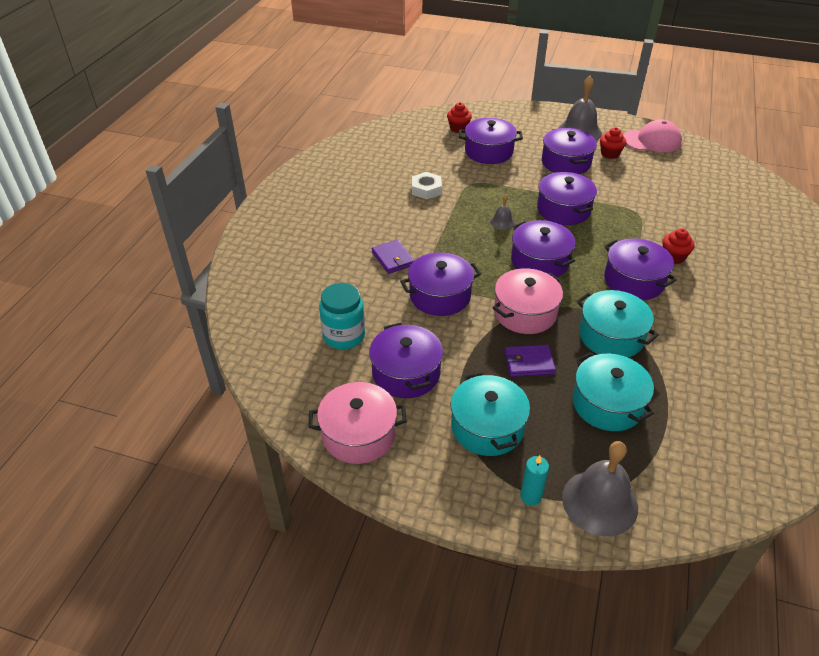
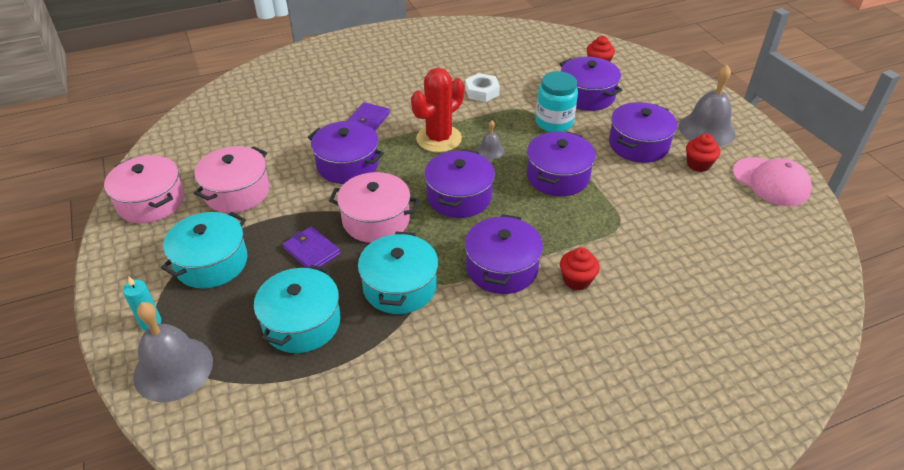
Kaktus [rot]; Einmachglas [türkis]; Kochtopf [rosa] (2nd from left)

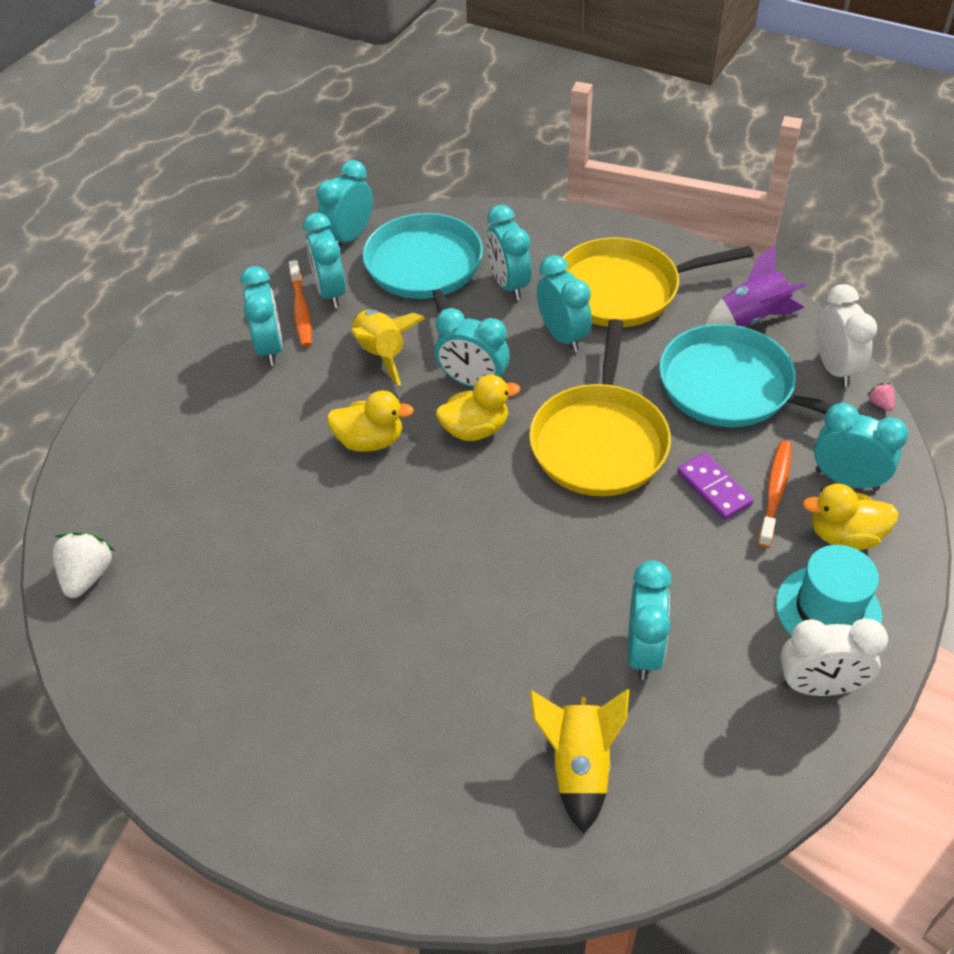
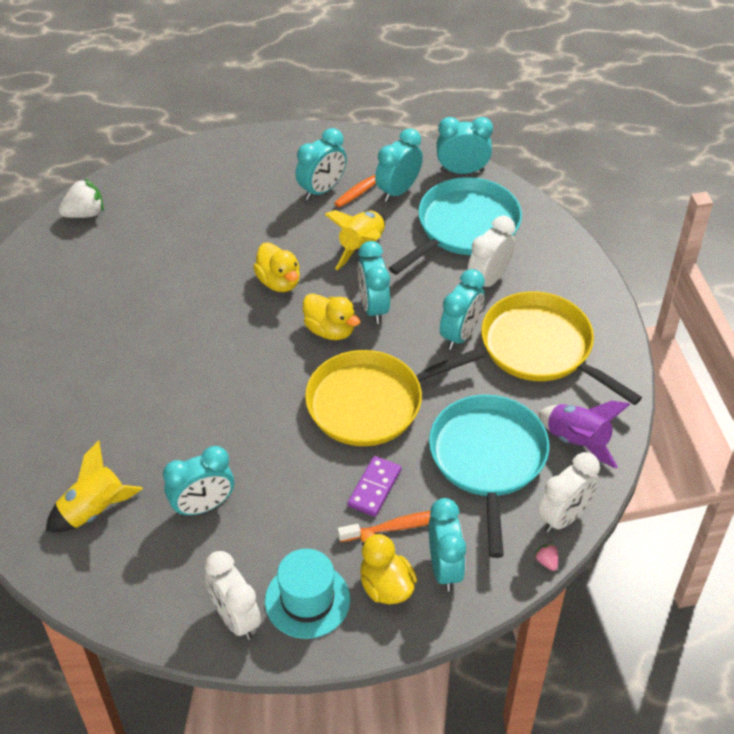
Wecker [weiß] (2nd from left); Erdbeere [rosa]

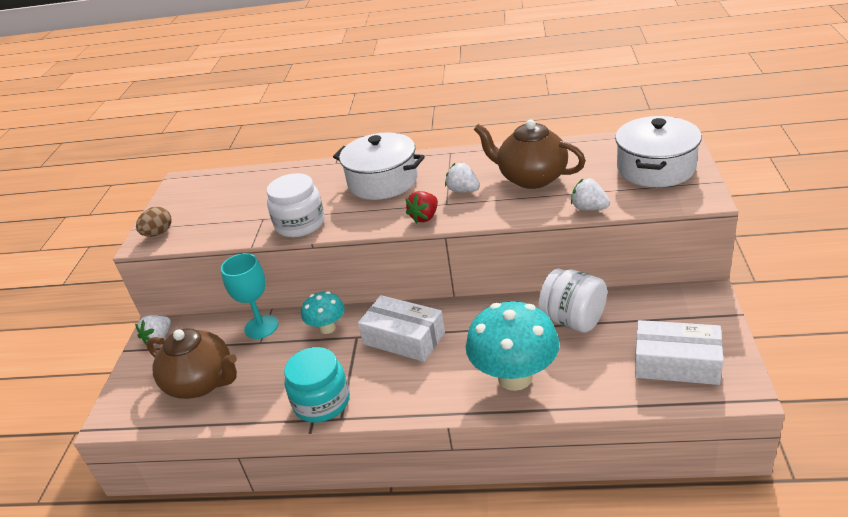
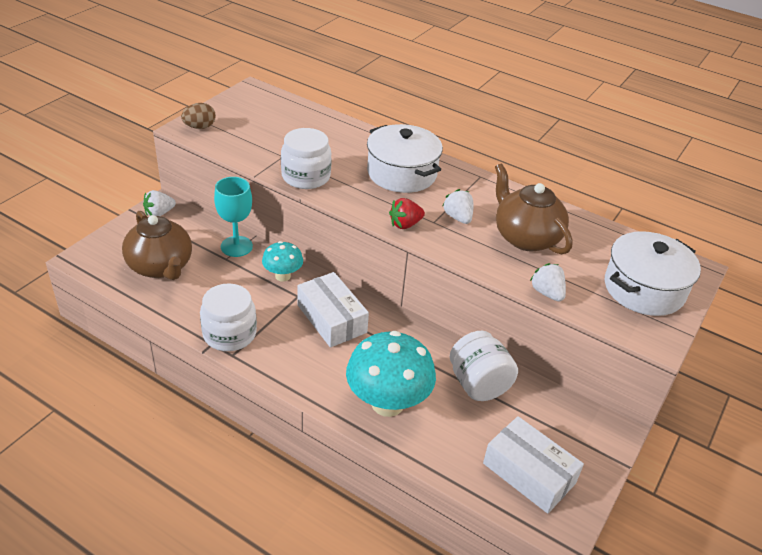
Einmachglas [weiß] (1st from left)

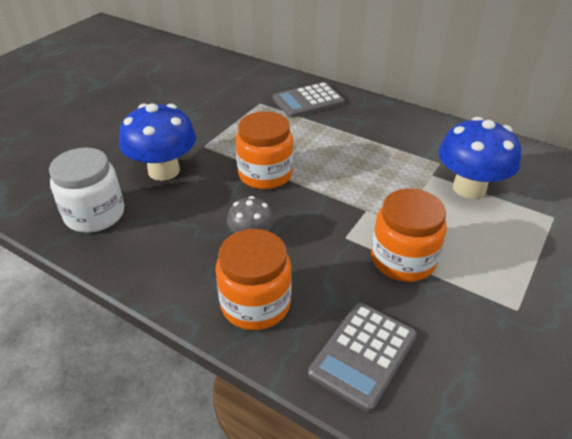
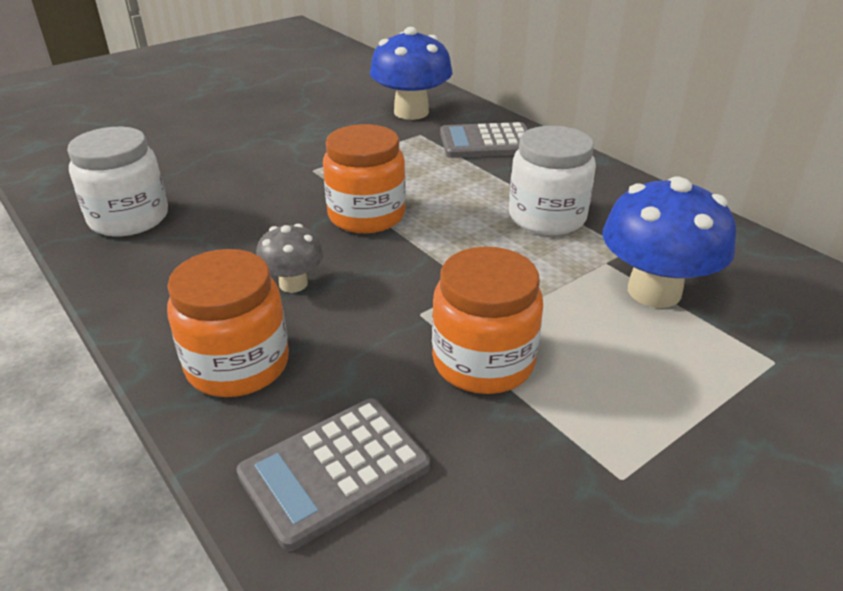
Einmachglas [weiß] (2nd from left); Pilz [blau] (1st from left)

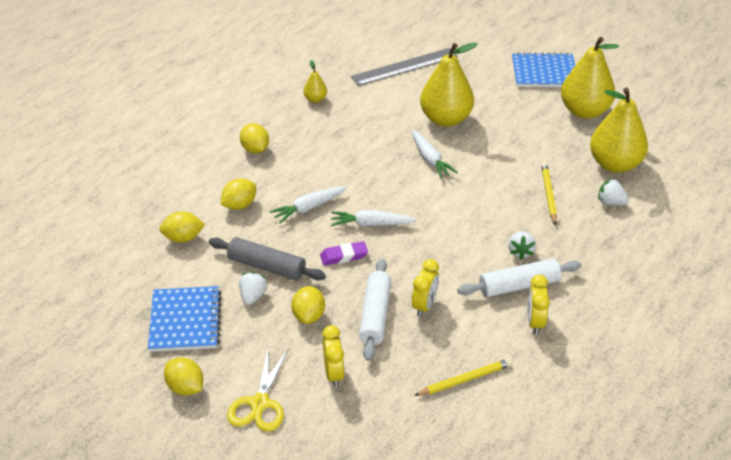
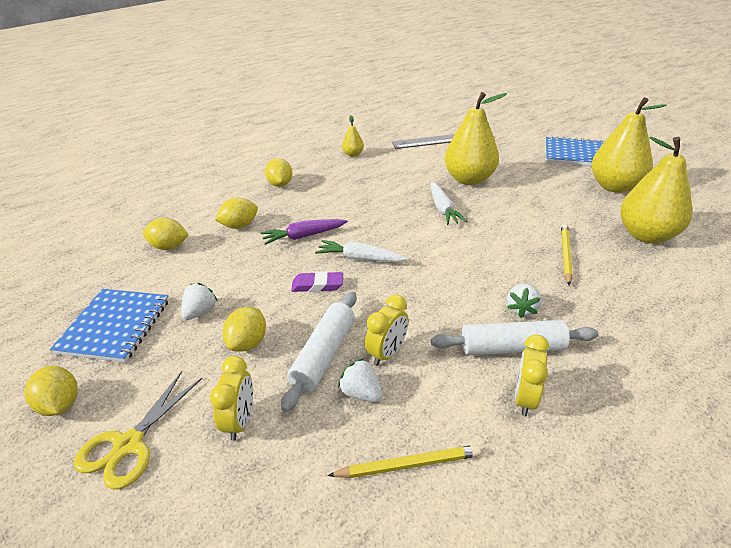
Nudelholz [grau]; Erdbeere [weiß] (2nd from left); Karotte [lila]

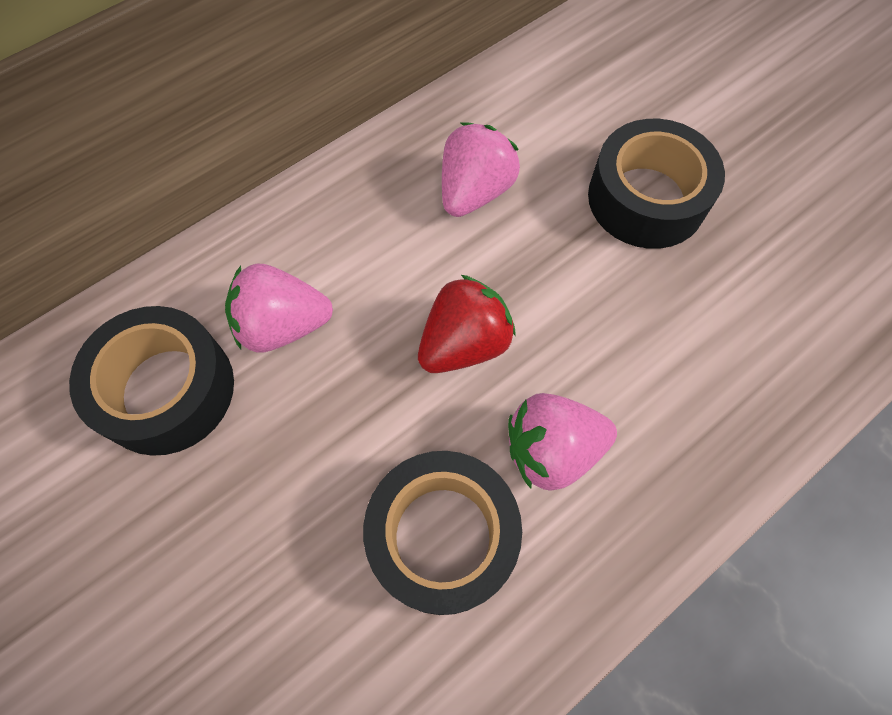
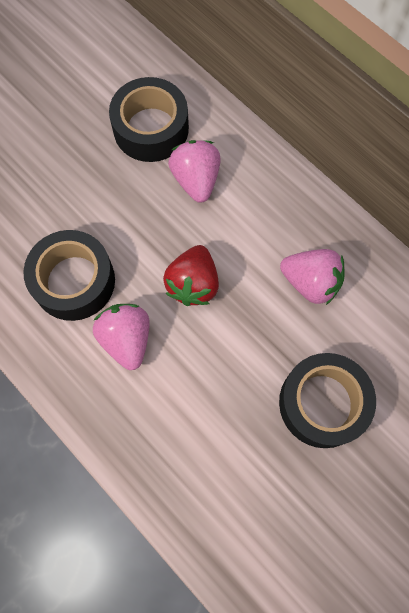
Erdbeere [rot]

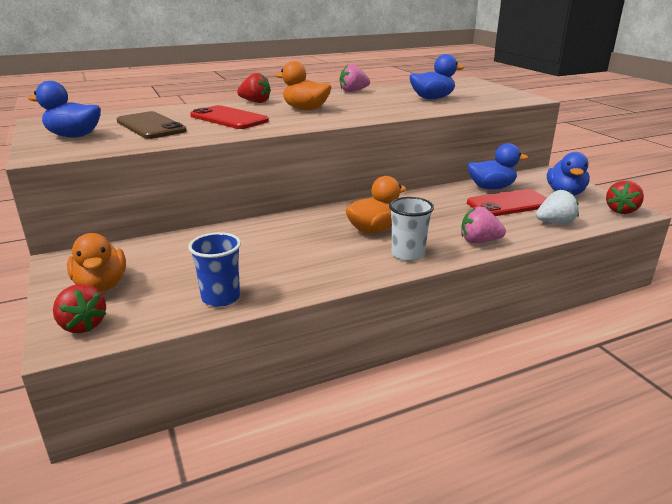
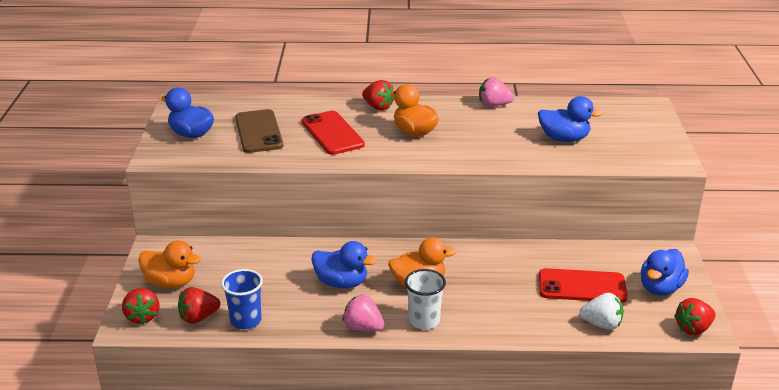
Erdbeere [rot] (2nd from left); Erdbeere [rosa] (1st from left); Ente [blau] (2nd from left); Ente [orange] (1st from left)

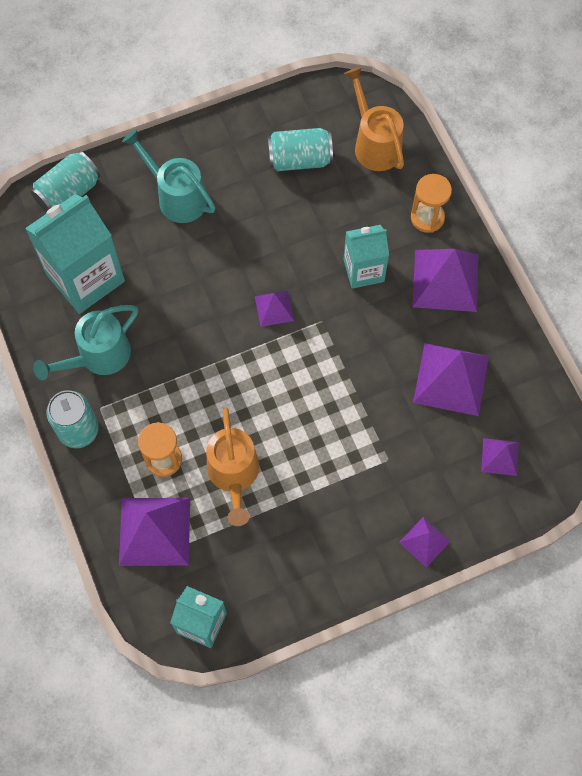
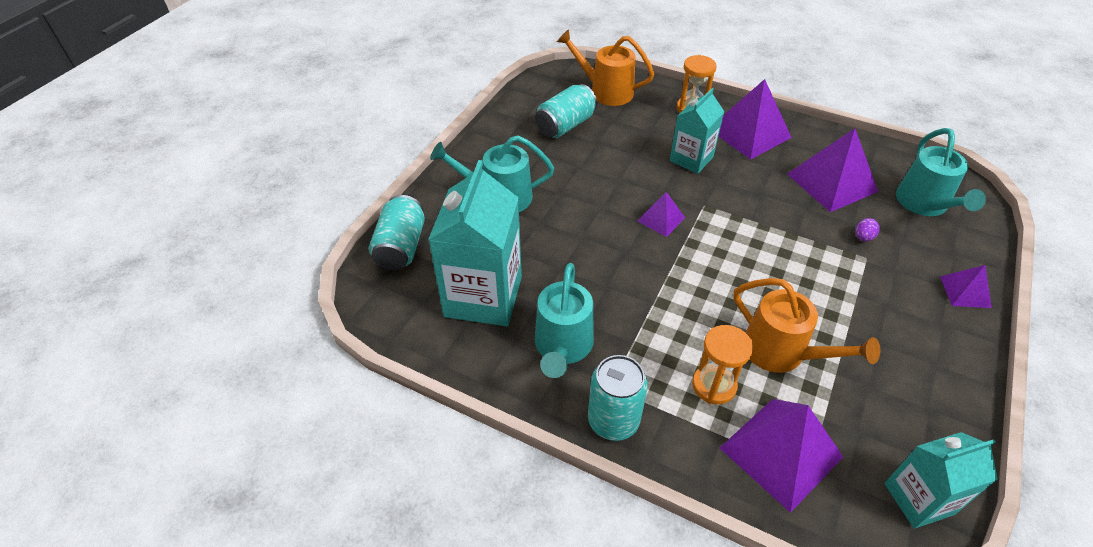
Ei [lila]; Gießkanne [türkis] (3rd from left)

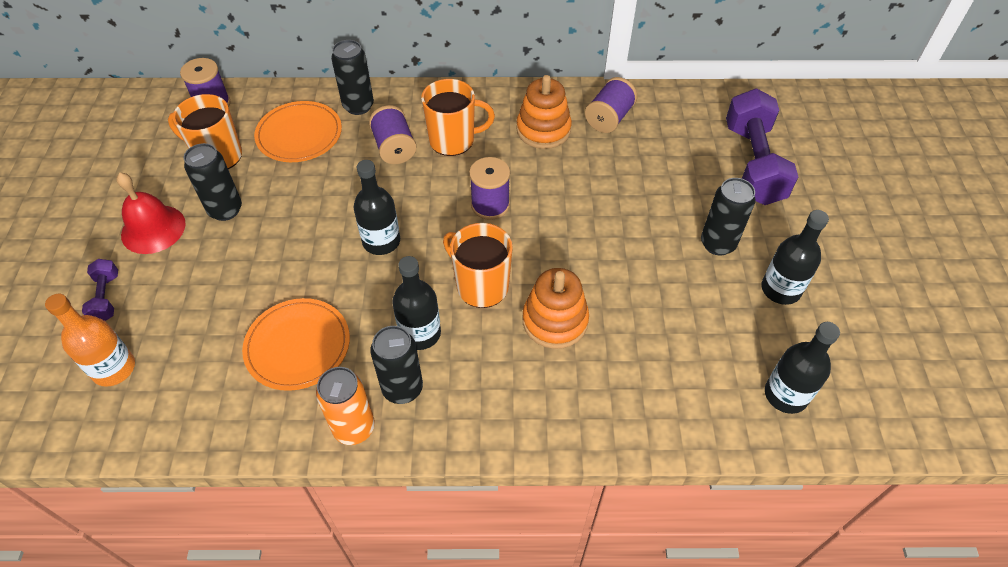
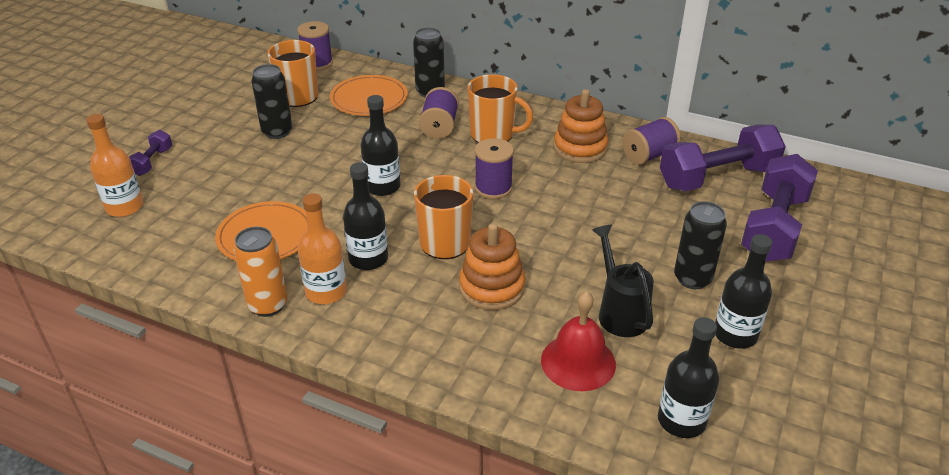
Gießkanne [schwarz]; Hantel [lila] (2nd from left); Glocke [rot]; Flasche [orange] (2nd from left)

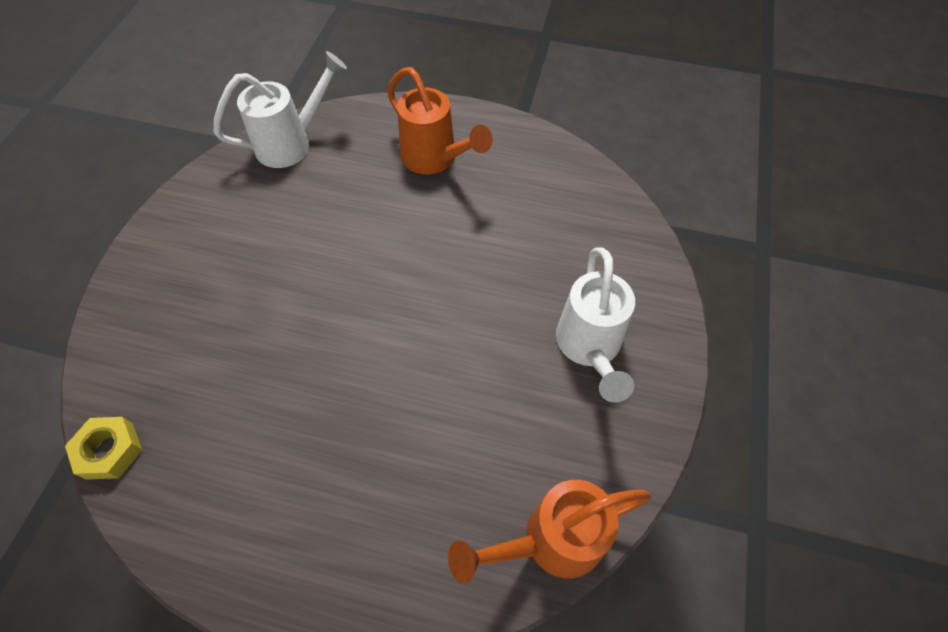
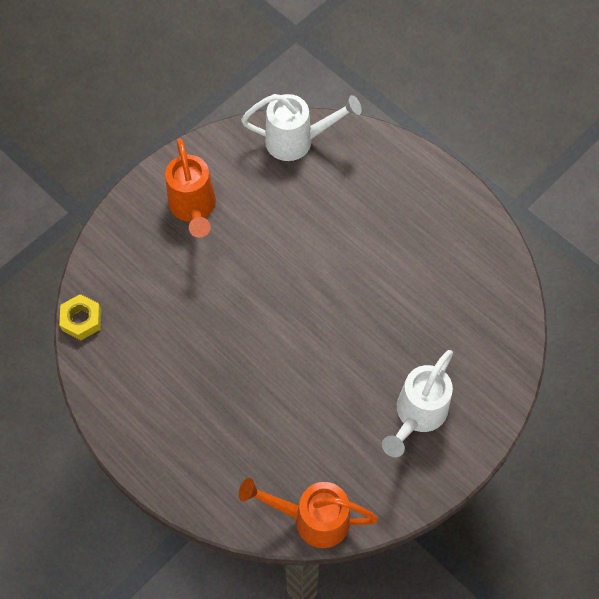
Gießkanne [orange] (1st from left)

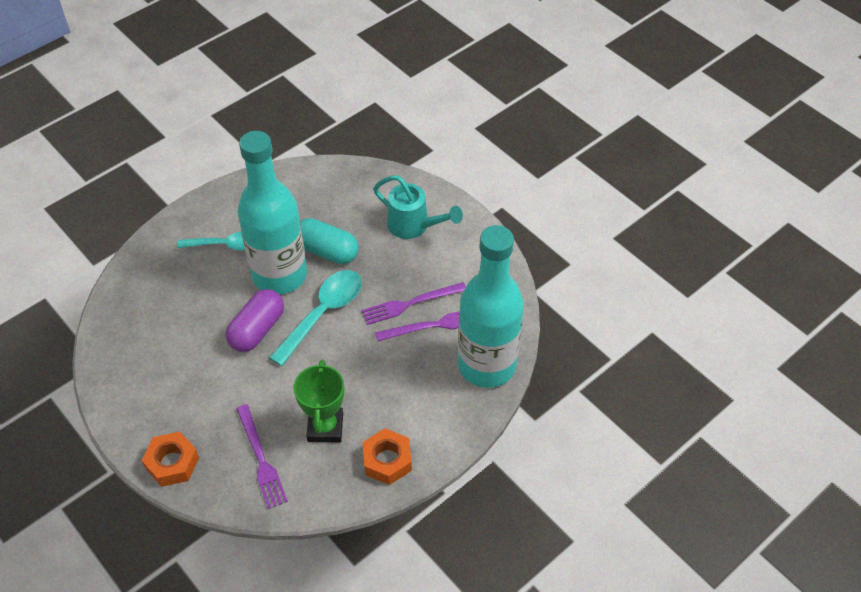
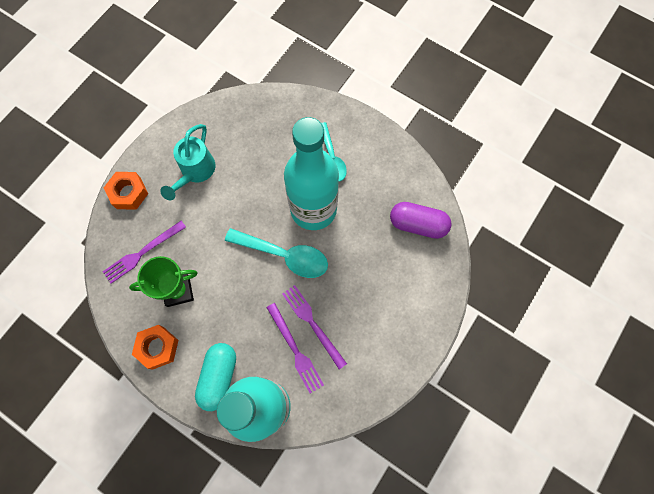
Kapsel [lila]; Kapsel [türkis]; Gießkanne [türkis]

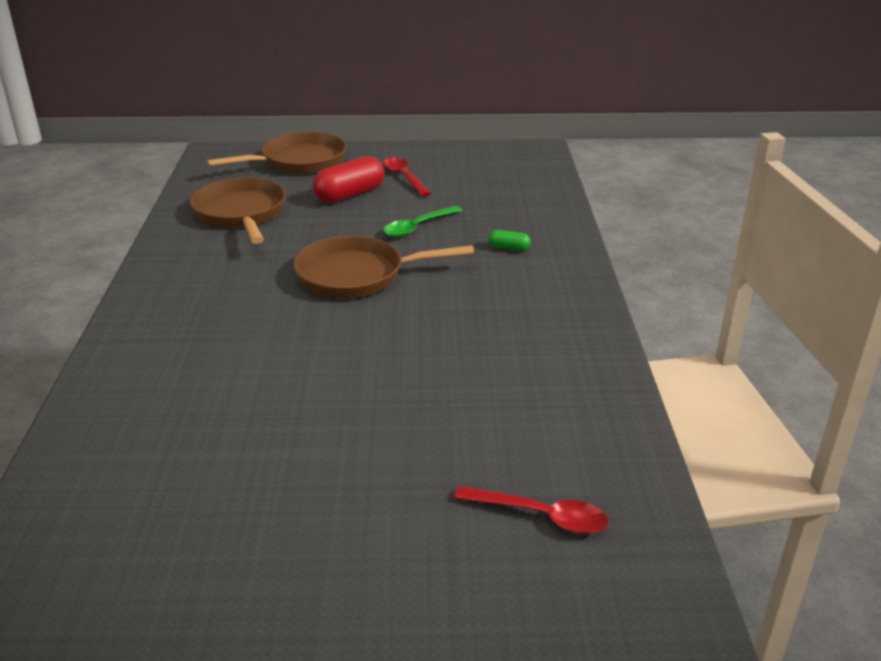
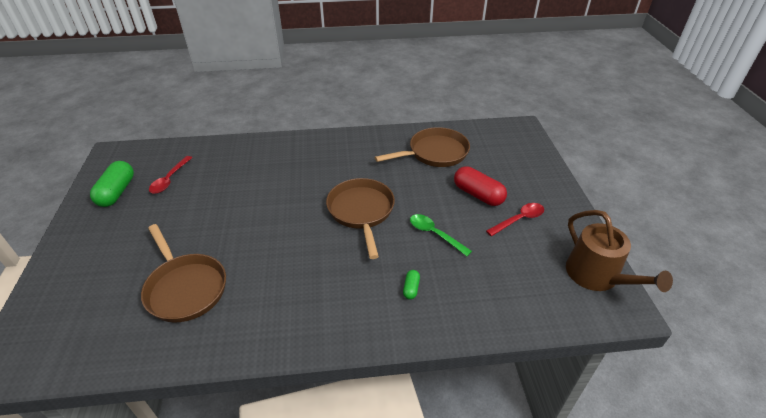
Kapsel [grün] (1st from left); Gießkanne [braun]; Pfanne [braun] (1st from left); Löffel [rot] (1st from left)

